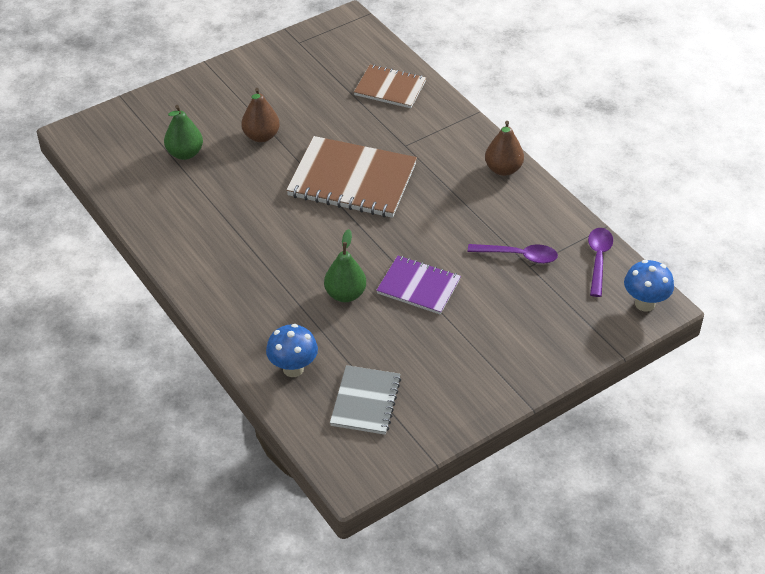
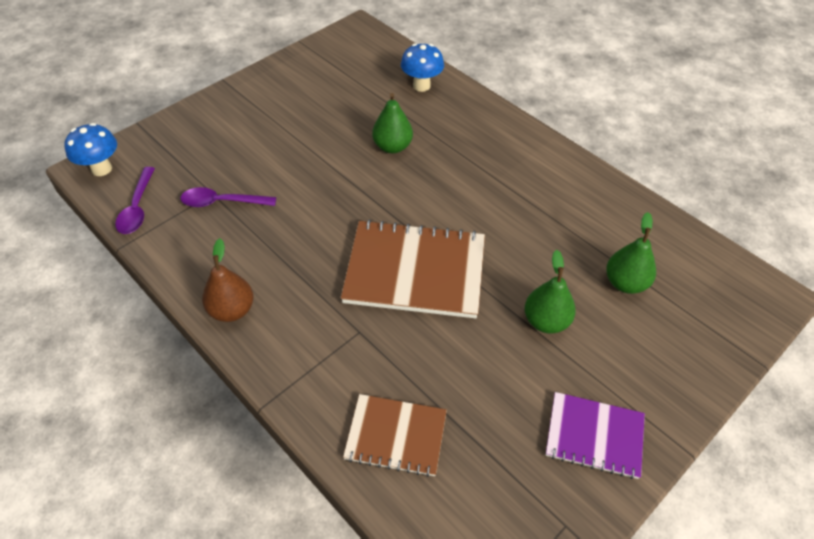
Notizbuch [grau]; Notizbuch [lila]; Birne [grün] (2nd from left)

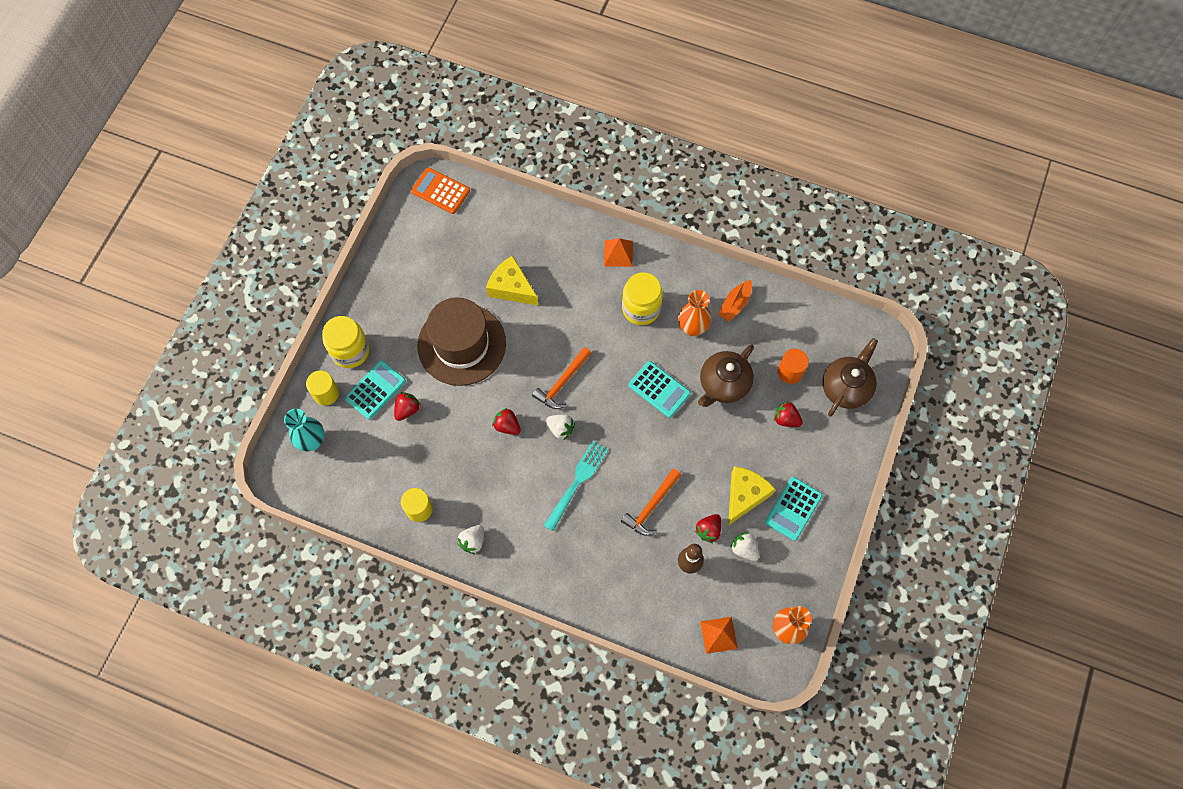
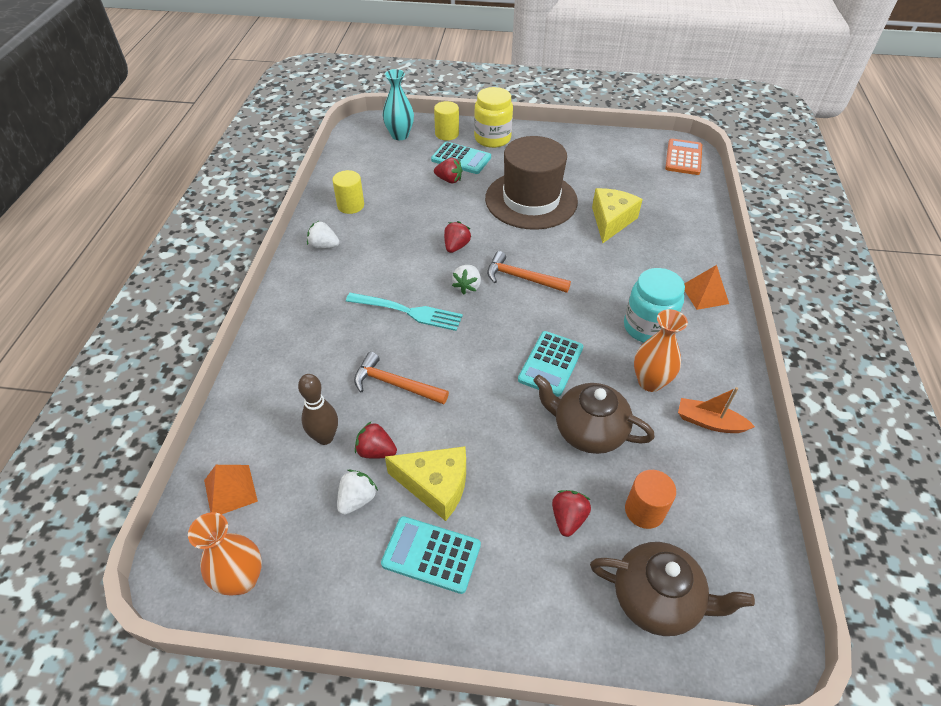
Einmachglas [türkis]

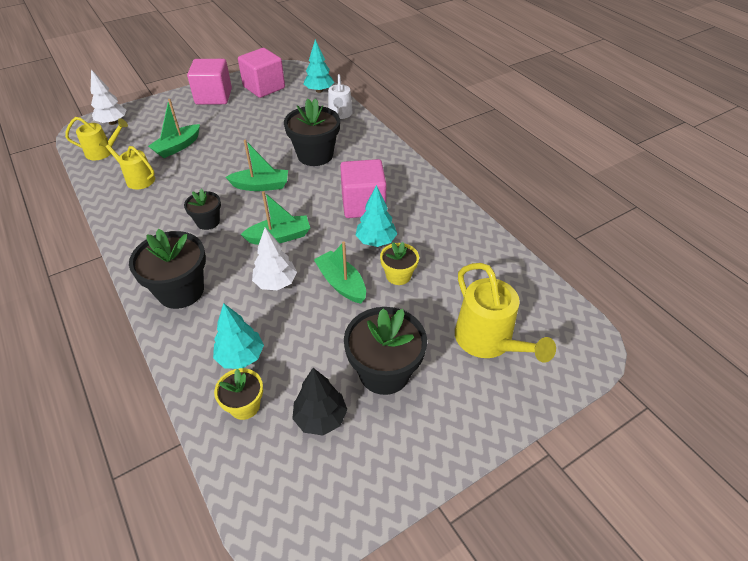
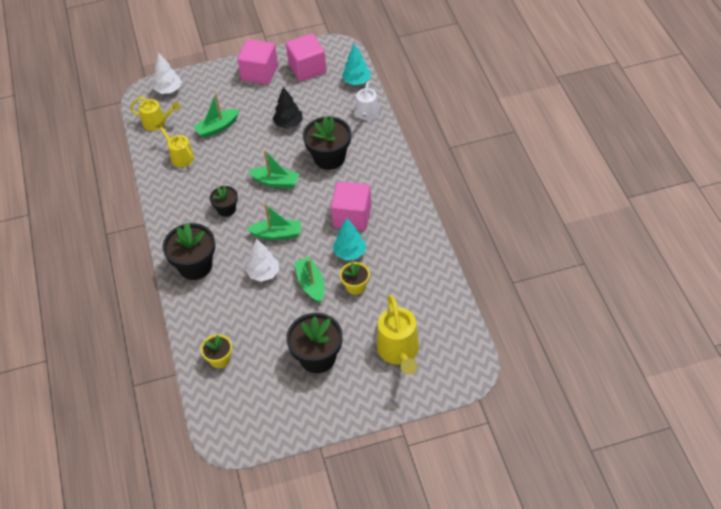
Baum [türkis] (1st from left in the first image); Baum [schwarz]

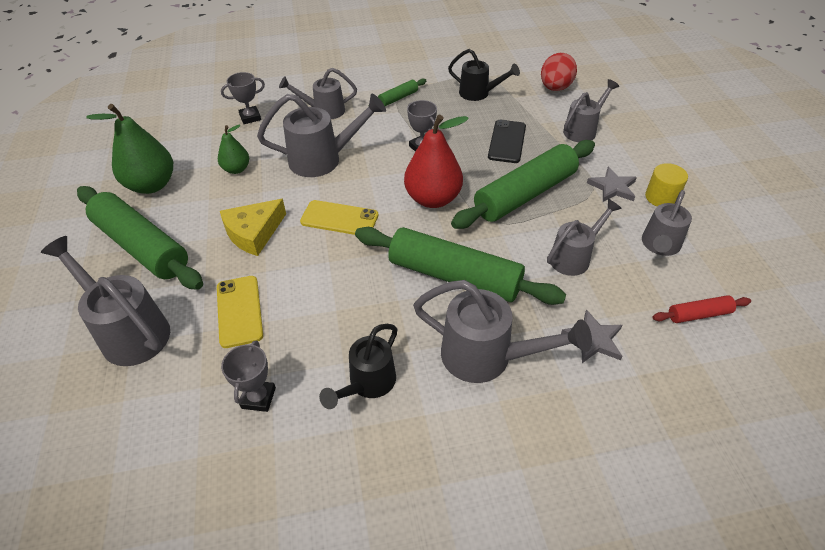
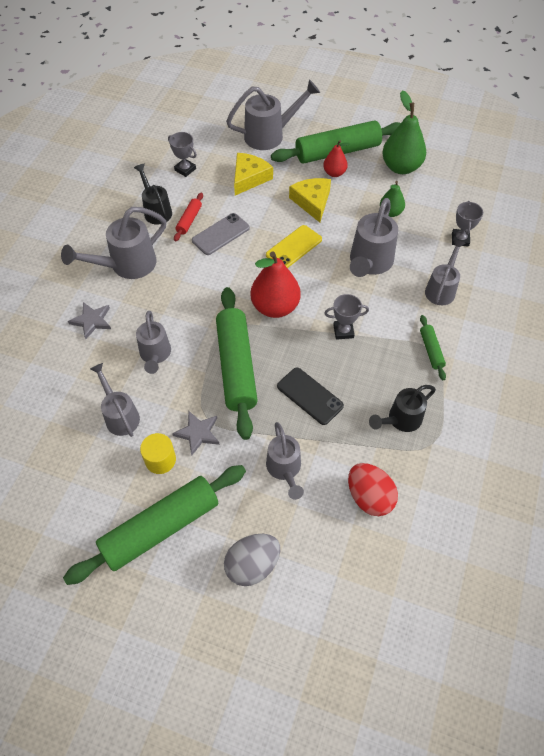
Handy [grau]; Ei [grau]; Birne [rot] (2nd from left); Nudelholz [grün] (1st from left); Nudelholz [rot]; Käse [gelb] (1st from left)

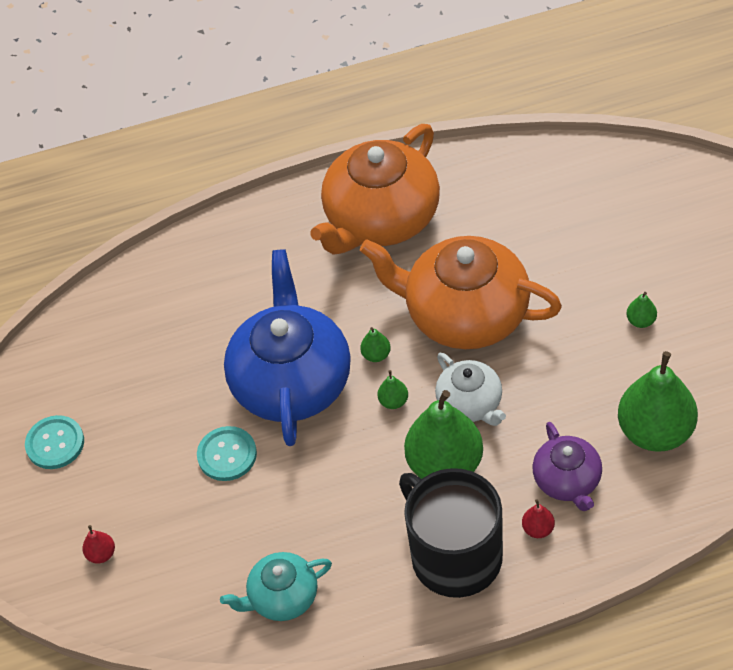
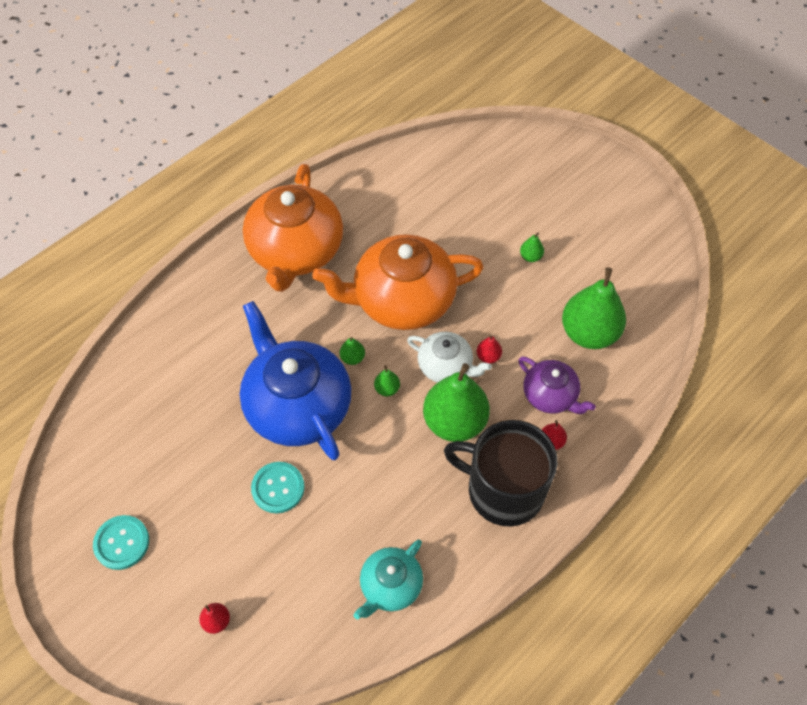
Birne [rot] (2nd from left)

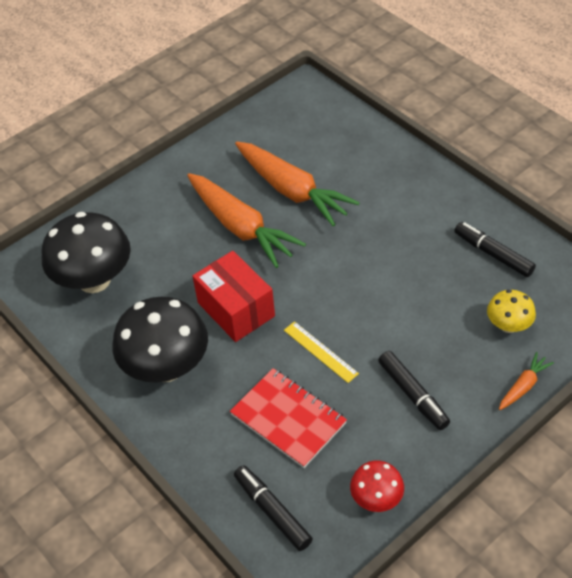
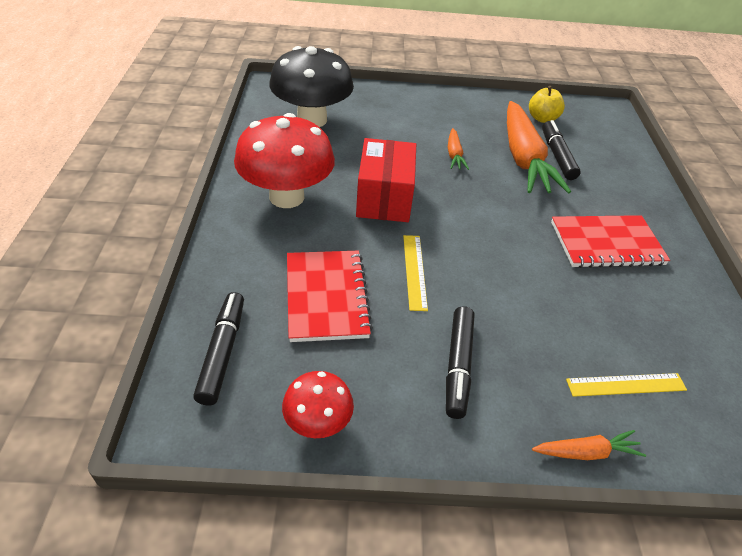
Apfel [gelb]; Notizbuch [rot] (2nd from left); Filzstift [schwarz] (3rd from left); Lineal [gelb] (2nd from left); Pilz [rot] (1st from left); Karotte [orange] (1st from left)

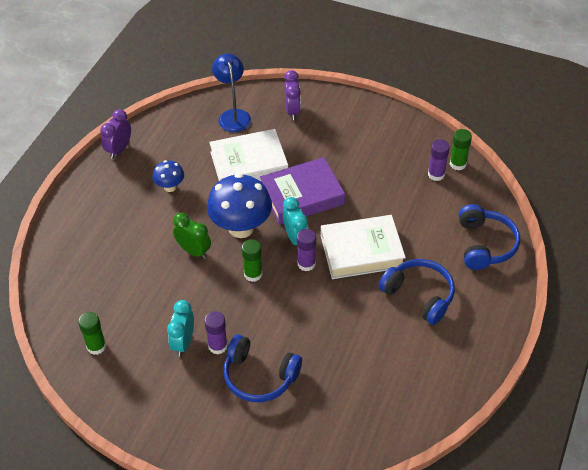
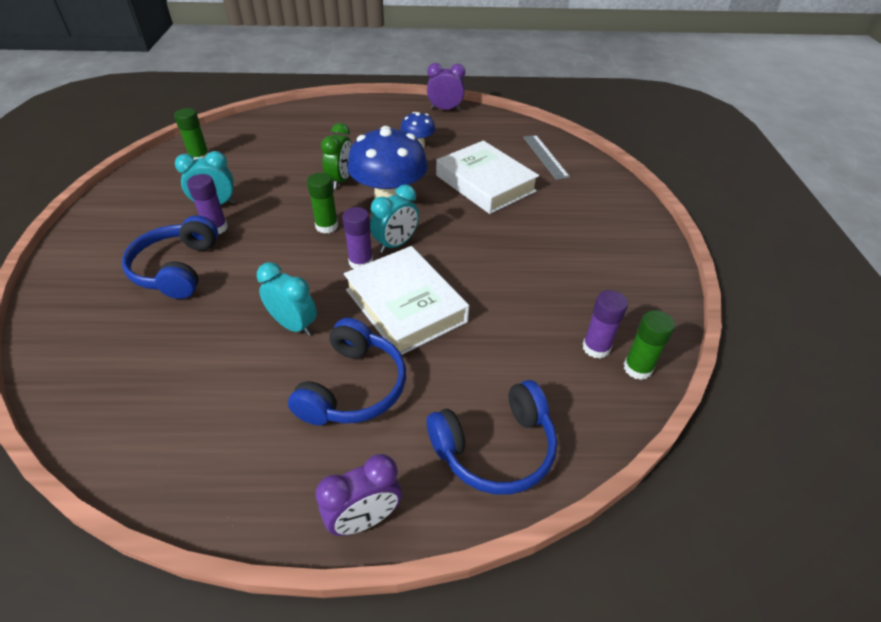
Buch [lila]; Wecker [türkis] (2nd from left); Wecker [lila] (1st from left); Lineal [grau]

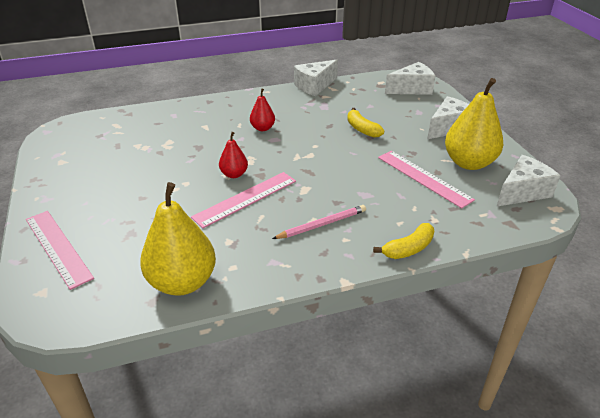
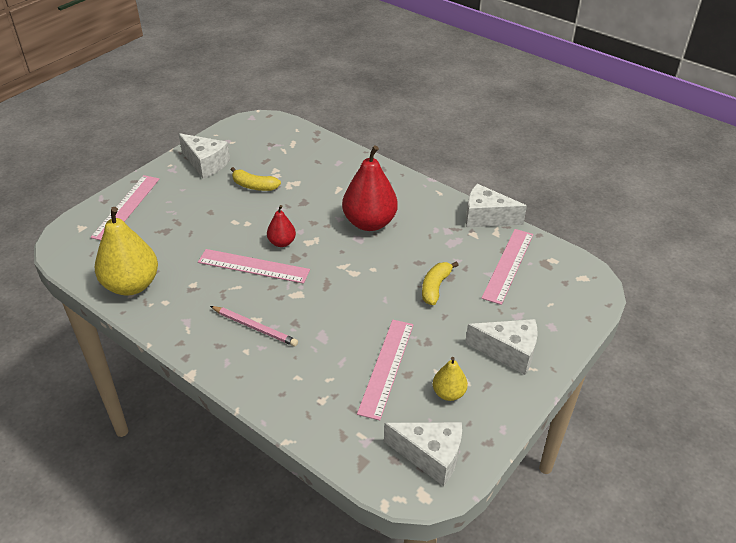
Lineal [rosa] (4th from left); Banane [gelb] (1st from left); Käse [weiß] (1st from left); Birne [rot] (2nd from left); Birne [gelb] (2nd from left)

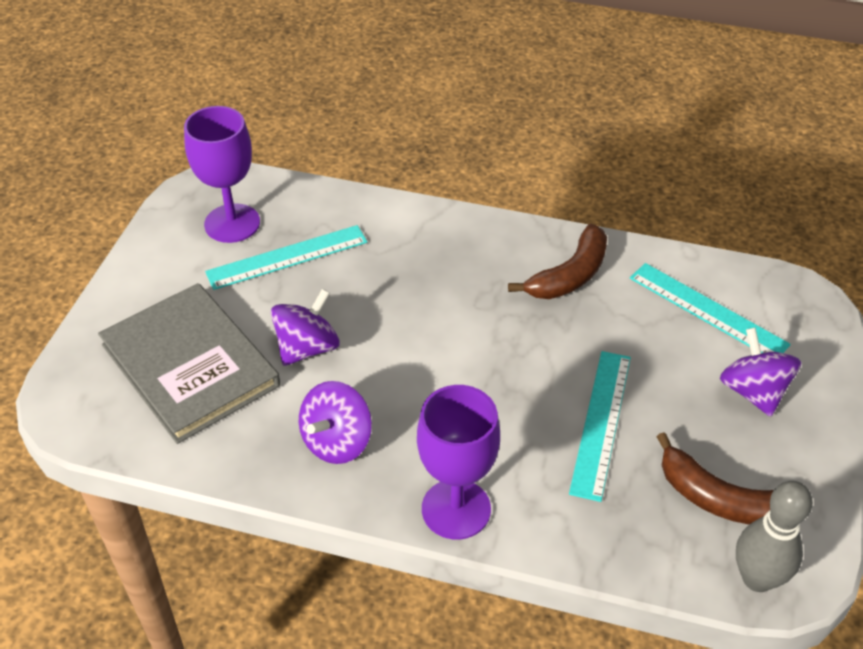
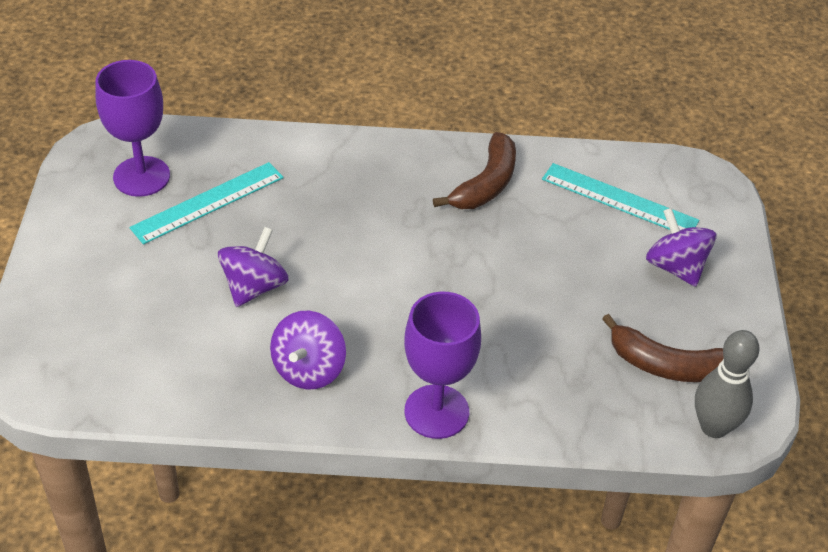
Buch [grau]; Lineal [türkis] (2nd from left in the first image)

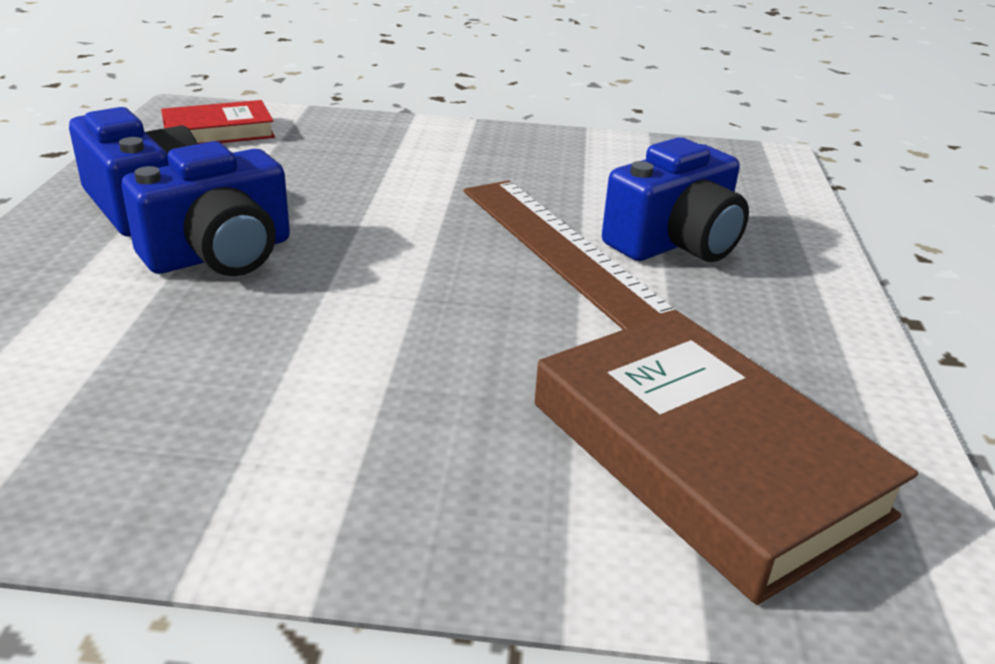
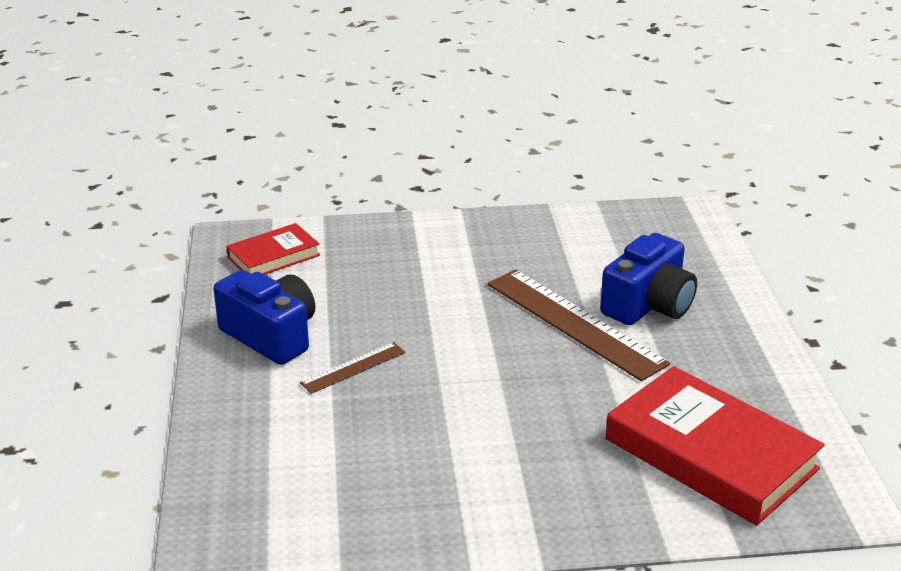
Lineal [braun] (1st from left); Buch [rot] (2nd from left)

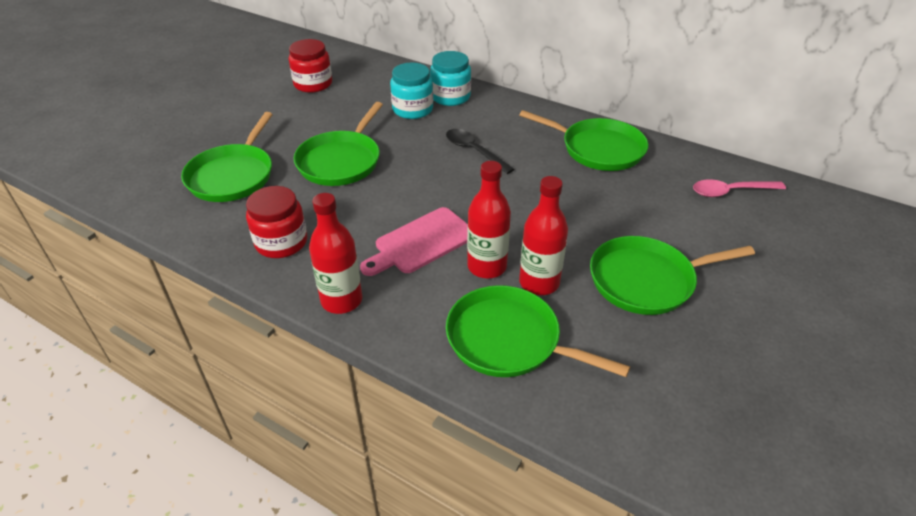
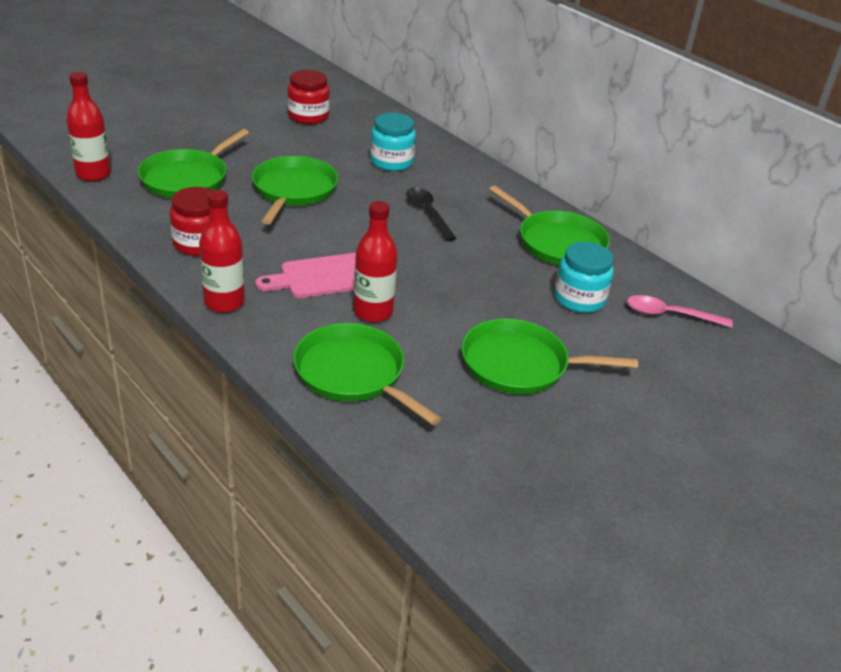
Einmachglas [türkis] (2nd from left); Flasche [rot] (1st from left); Pfanne [grün] (2nd from left)

